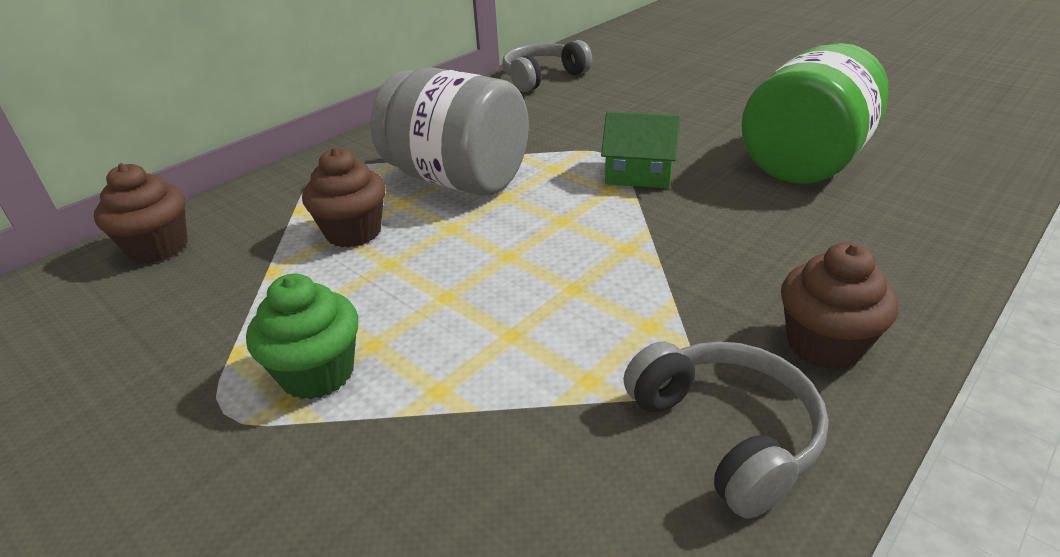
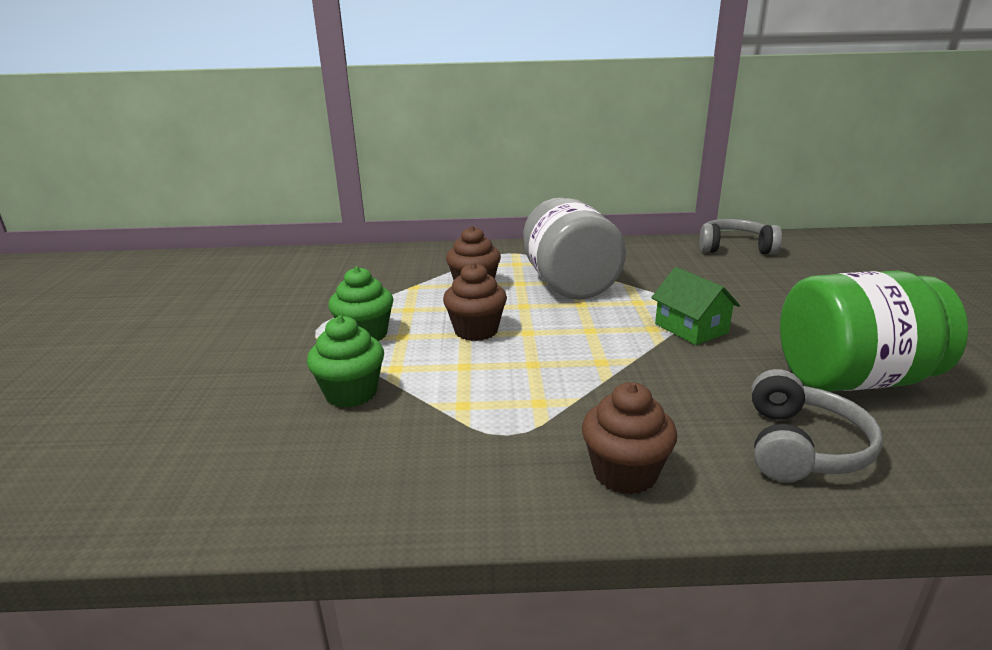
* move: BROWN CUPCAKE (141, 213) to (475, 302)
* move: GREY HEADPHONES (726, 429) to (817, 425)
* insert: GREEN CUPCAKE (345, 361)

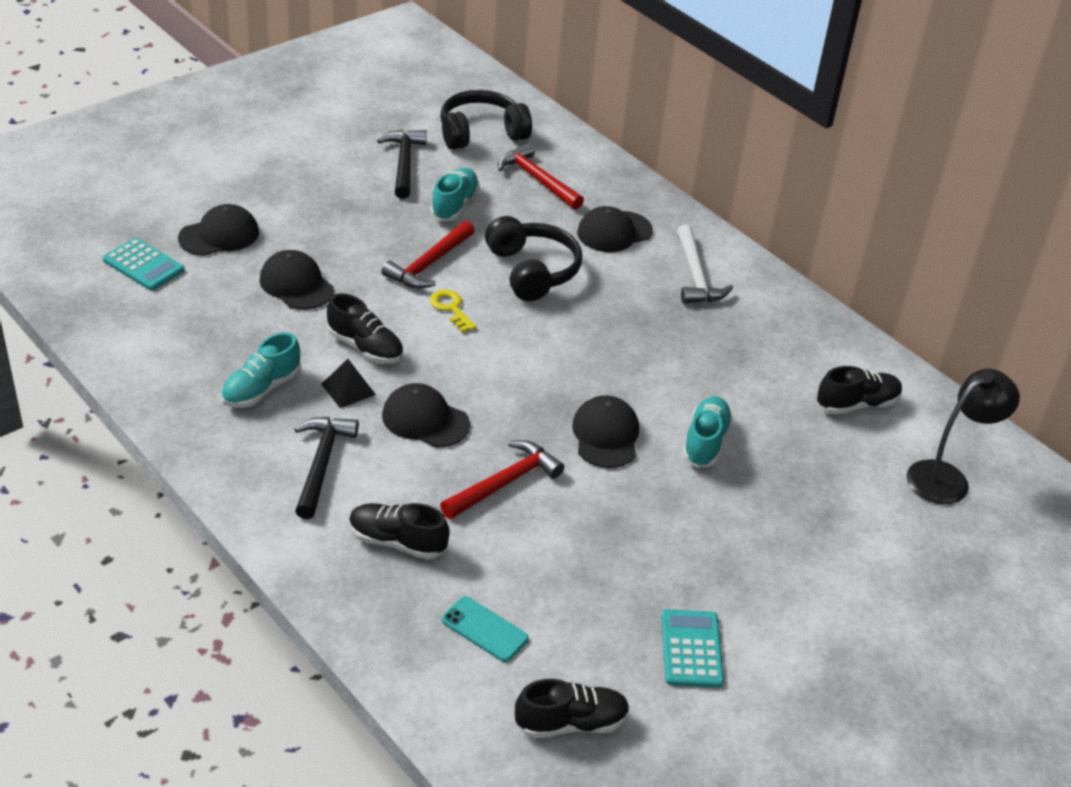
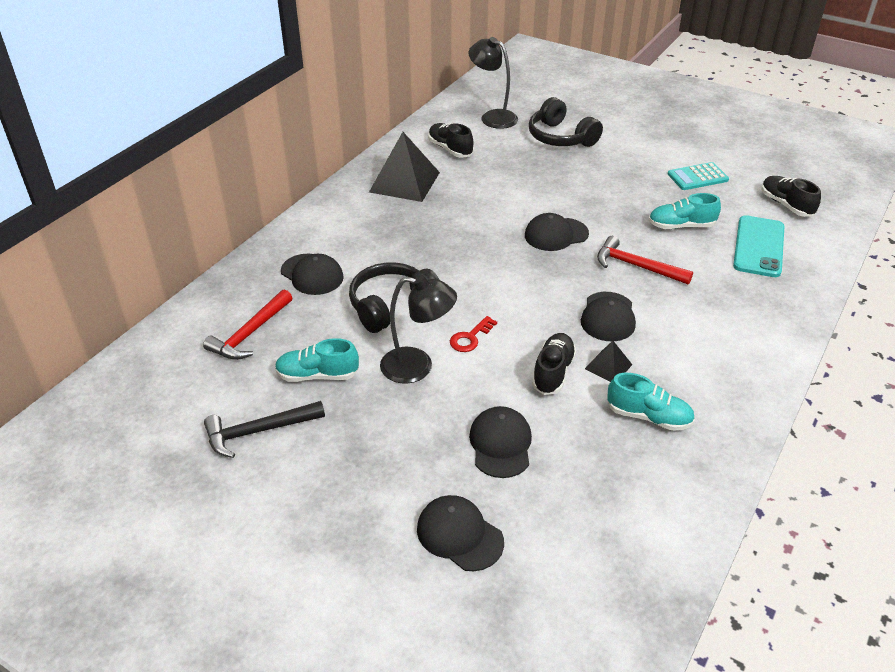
* move: BLACK HEADPHONES (486, 120) to (566, 122)
* replace: RED HAMMER (428, 255) to BLACK LAMP (418, 329)
* delete: WHITE HAMMER (705, 264)
* delete: TURQUOISE CALCULATOR (144, 264)
* rotate: BLACK CAP (296, 280) = (500, 442) 150 degrees clockwise
* recolor: YELLOW KEY (453, 311) to RED KEY (473, 334)
* move: TURQUOISE SHOE (708, 432) to (684, 211)
* delete: BLACK HAMMER (326, 468)
* delete: BLACK SHOE (399, 531)
* resize: TURQUOISE PHONE (485, 629) = (758, 246) x1.70
* insert: BLACK PYRAMID (404, 167)

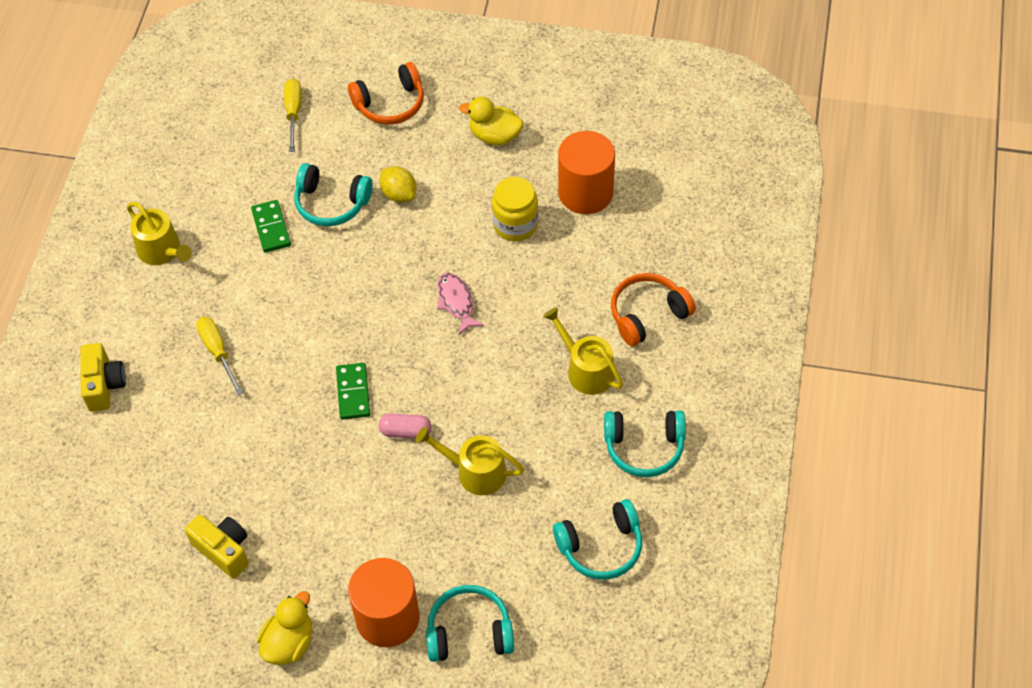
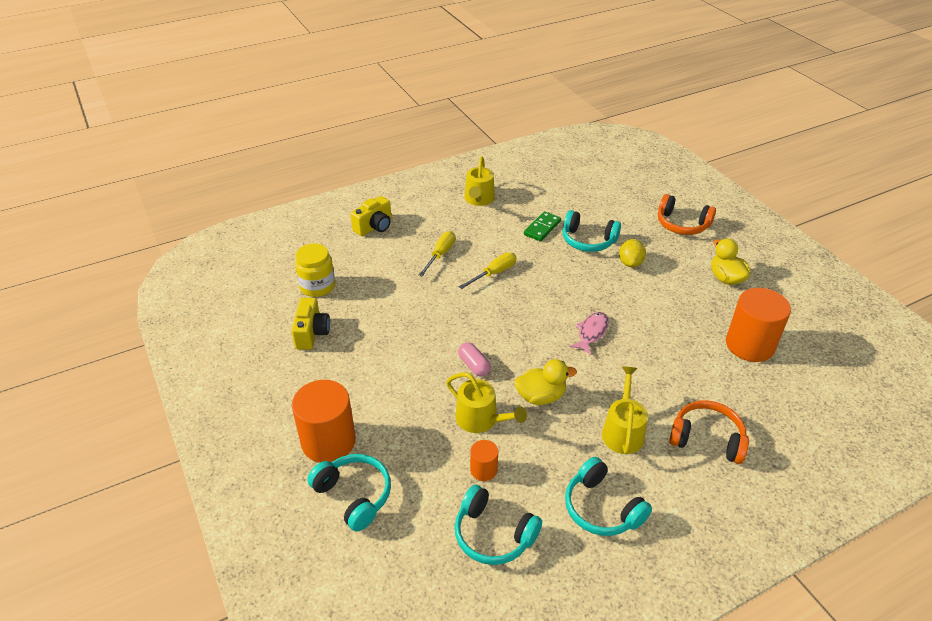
* move: YELLOW SCREWDRIVER (293, 115) to (488, 270)
* rotate: TURQUOISE HEADPHONES (333, 194) = (591, 231) 45 degrees counterclockwise
* move: YELLOW JAR (515, 209) to (315, 270)
* delete: GREEN DOMINO (353, 391)
* rotate: YELLOW WATERING CAN (470, 461) = (486, 402) 150 degrees clockwise
* move: YELLOW DUCK (284, 628) to (545, 382)
* insert: ORANGE CYLINDER (484, 460)

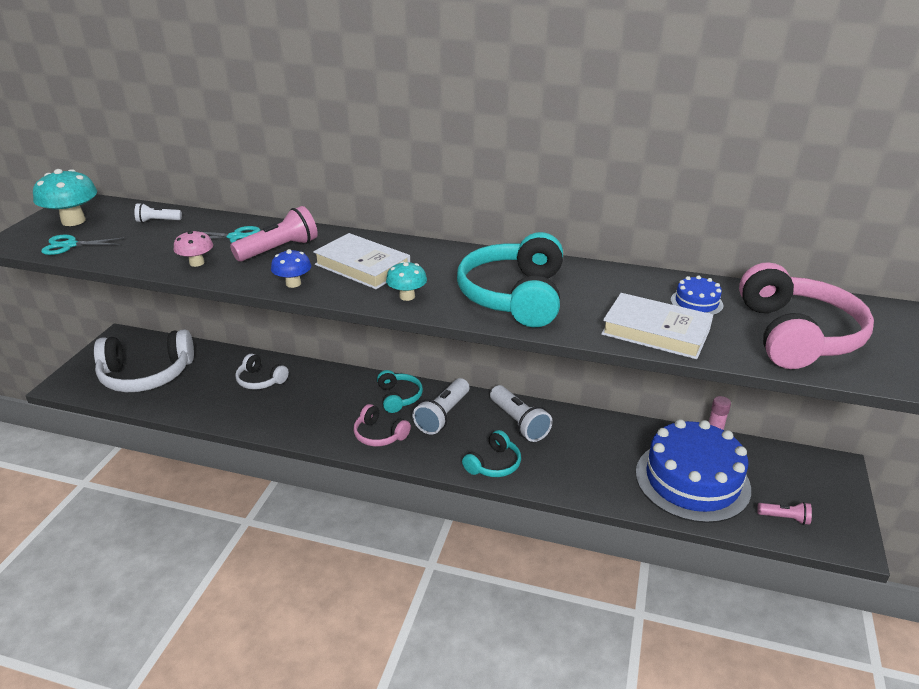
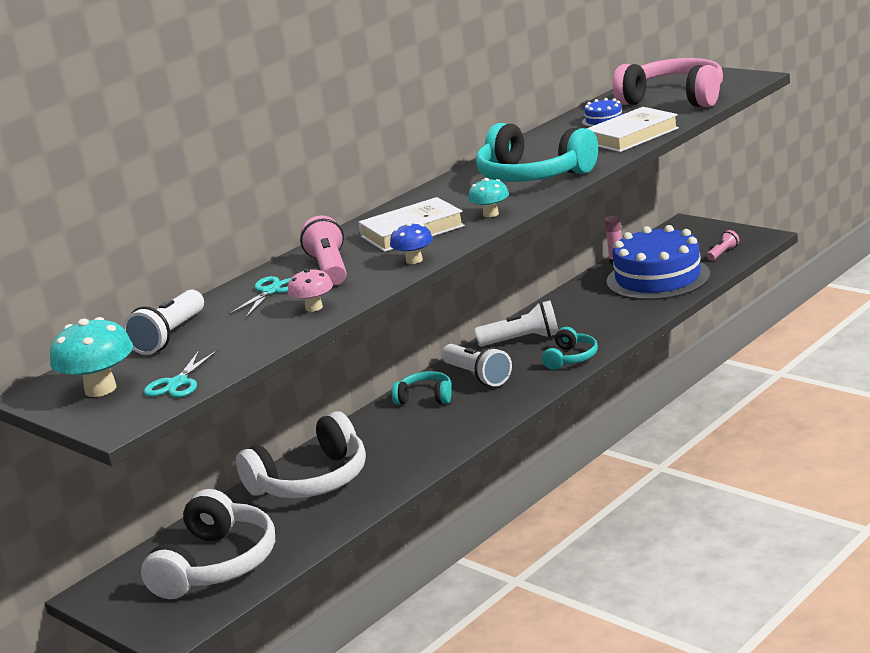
* resize: WHITE FLASHLIGHT (158, 213) = (163, 322) x1.82
* resize: WHITE HEADPHONES (262, 372) = (301, 454) x1.92
* delete: PINK HEADPHONES (382, 425)
* rotate: TURQUOISE HEADPHONES (491, 453) = (570, 348) 45 degrees clockwise

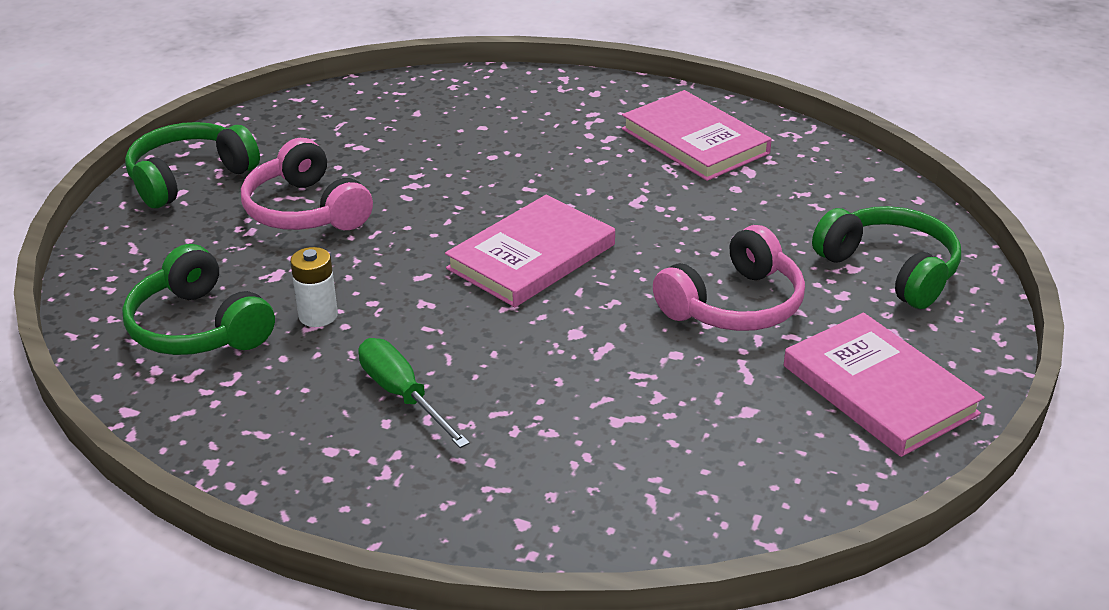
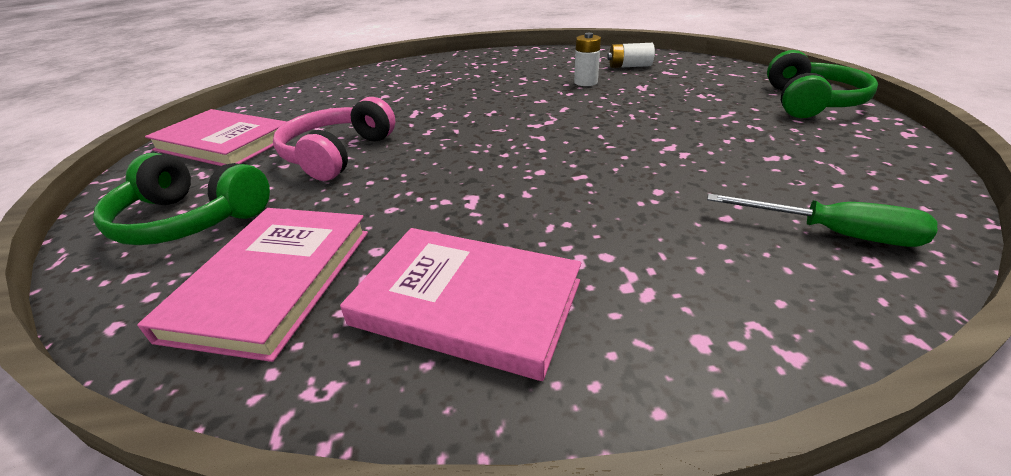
* delete: PINK HEADPHONES (307, 184)
* move: PINK BOOK (530, 251) to (252, 285)
* replace: GREEN HEADPHONES (198, 299) to WHITE BATTERY (631, 55)
* move: GREEN SCREWDRIVER (414, 393) to (822, 220)

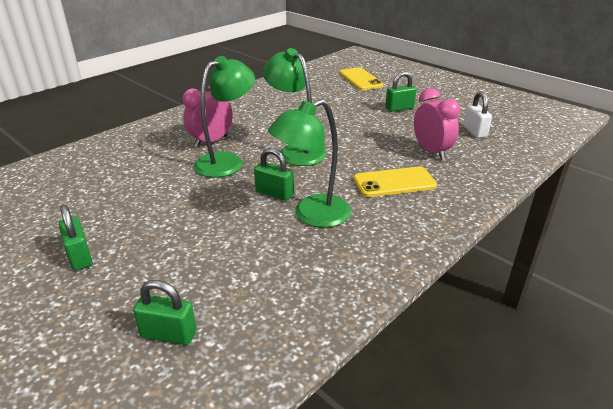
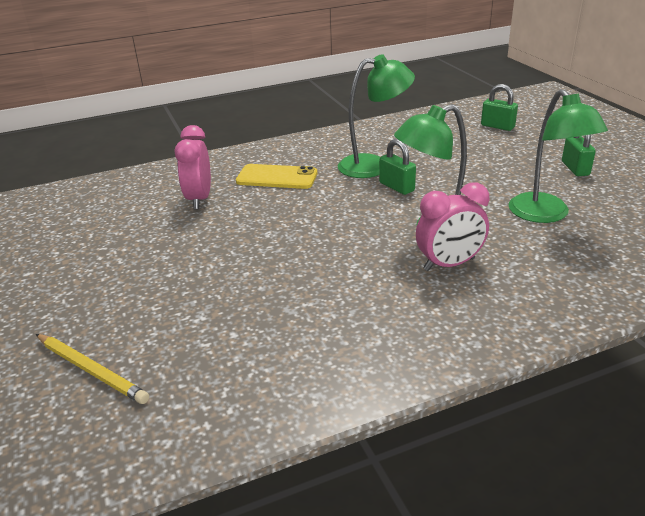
* move: GREEN LAMP (294, 107) to (558, 156)
* replace: YELLOW PHONE (361, 78) to YELLOW PENCIL (92, 369)
* delete: GREEN PADLOCK (400, 92)
* delete: WHITE PADLOCK (477, 115)

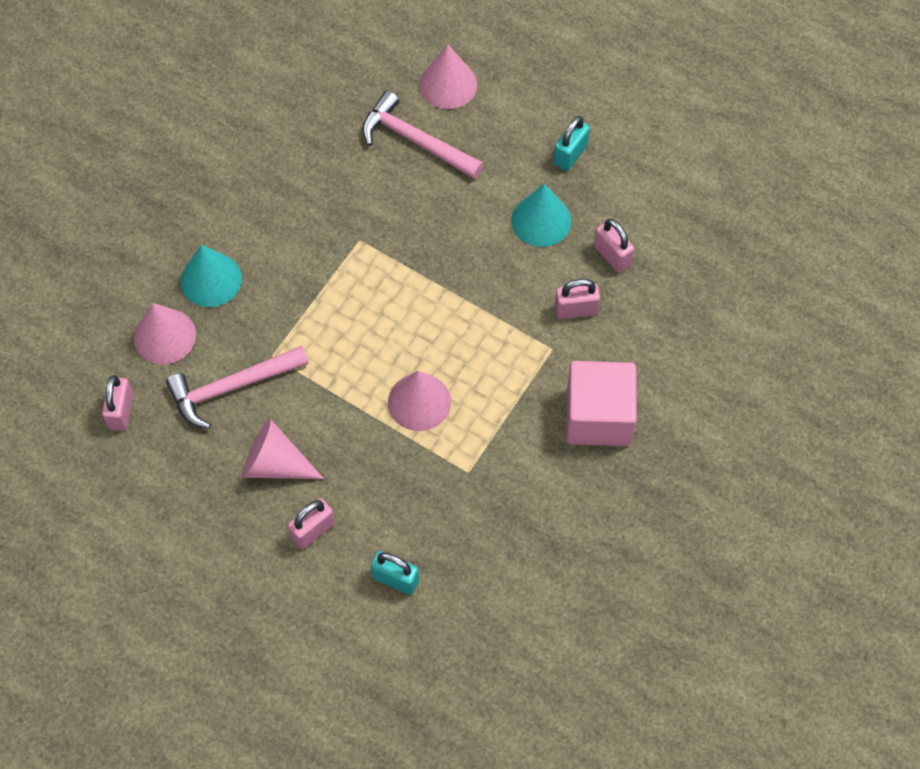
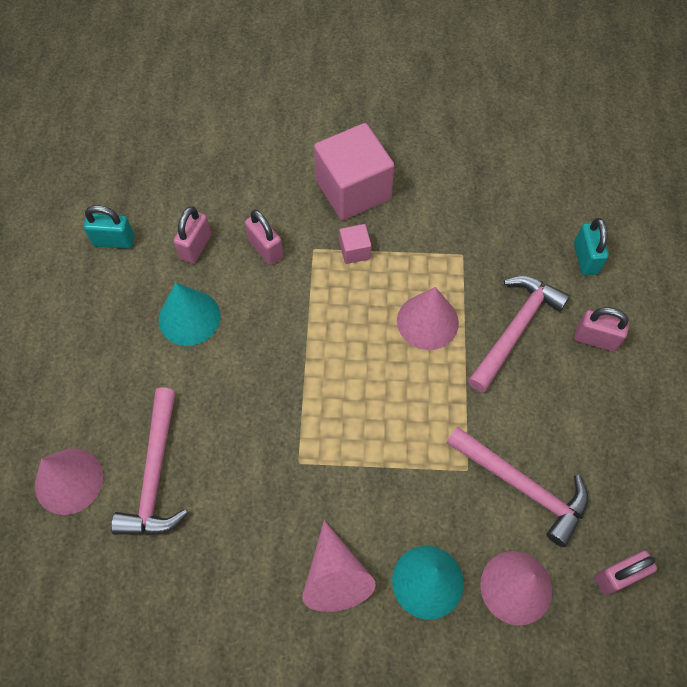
* move: TURQUOISE PADLOCK (572, 143) to (109, 227)
* move: PINK CONE (283, 448) to (339, 566)
* insert: PINK CUBE (355, 244)
* insert: PINK HAMMER (519, 334)

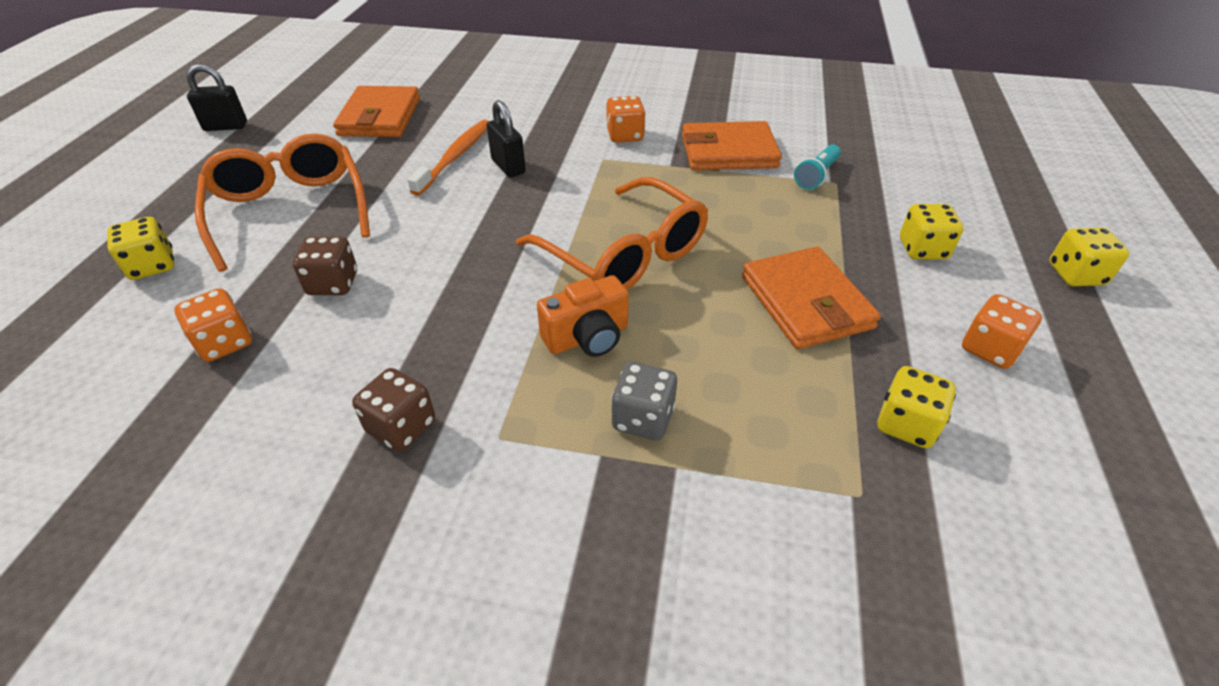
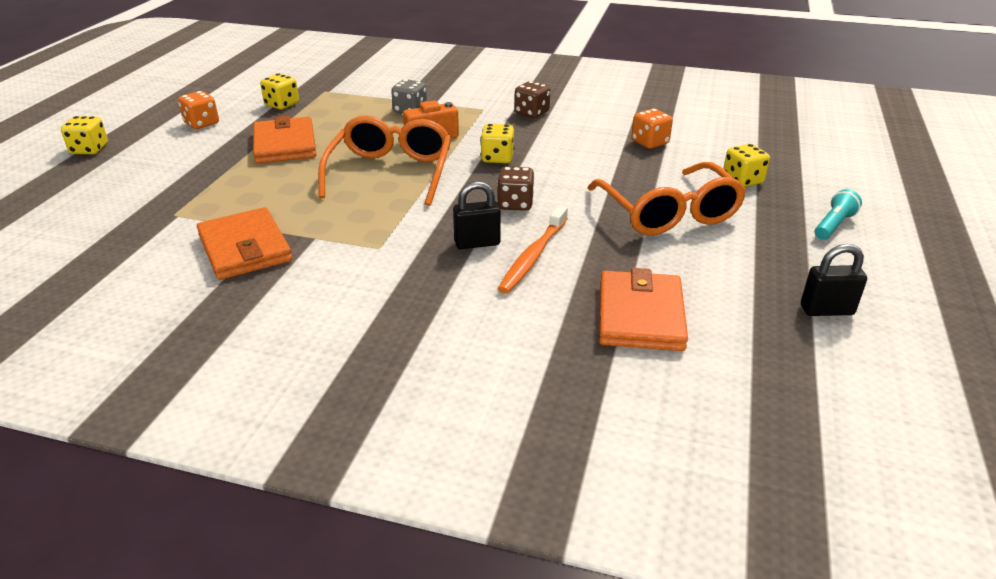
* delete: ORANGE DICE (626, 119)
* rotate: BLACK PADLOCK (506, 138) = (477, 215) 75 degrees counterclockwise
* rotate: ORANGE WALLET (732, 145) = (244, 243) 60 degrees clockwise
* move: TURQUOISE FLASHLIGHT (817, 167) to (838, 214)
* rotate: ORANGE GLASSES (612, 233) = (384, 161) 45 degrees clockwise
* move: YELLOW DICE (932, 231) to (497, 143)
* move: BROWN DICE (325, 266) to (516, 189)

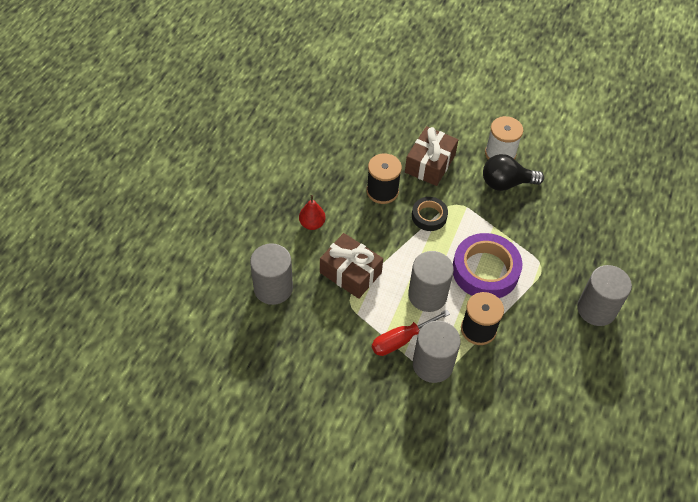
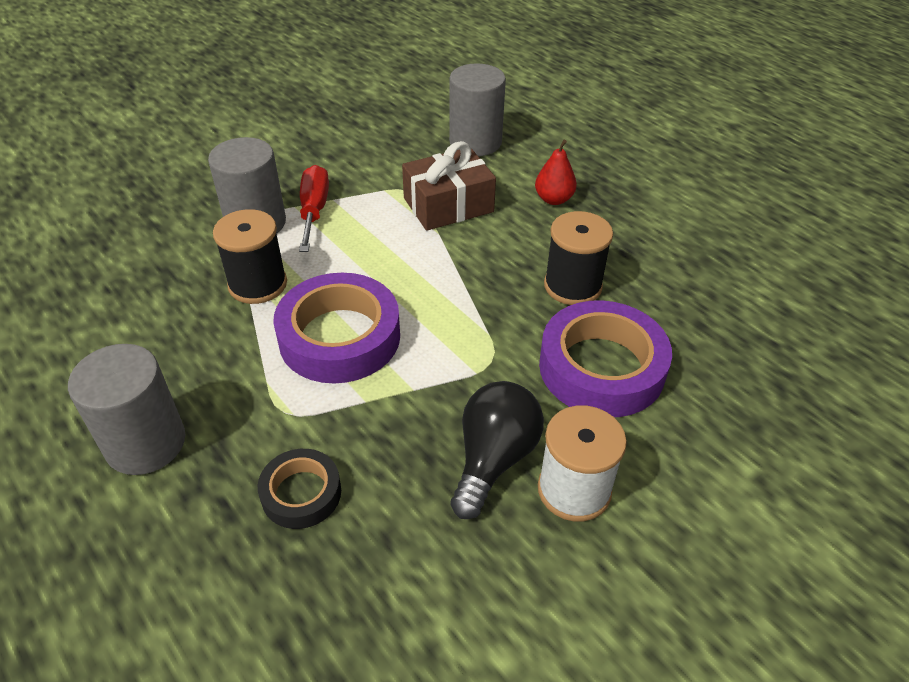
* replace: BROWN GIFT (431, 156) to PURPLE TAPE (605, 358)
* move: BLACK TAPE (430, 214) to (299, 489)
* delete: GREY CYLINDER (431, 281)

